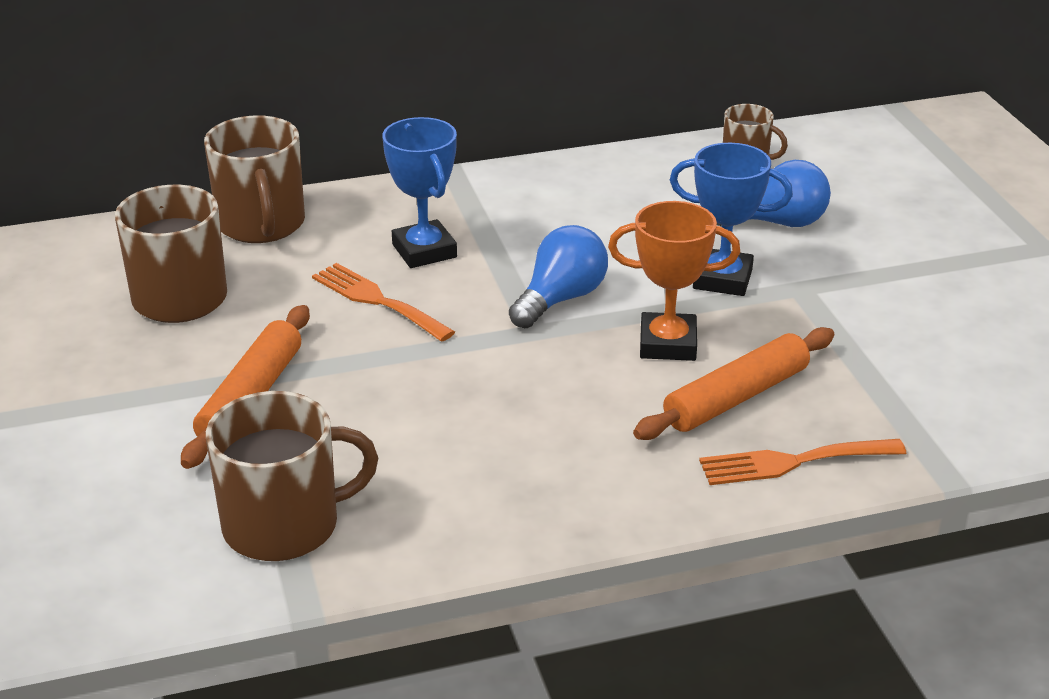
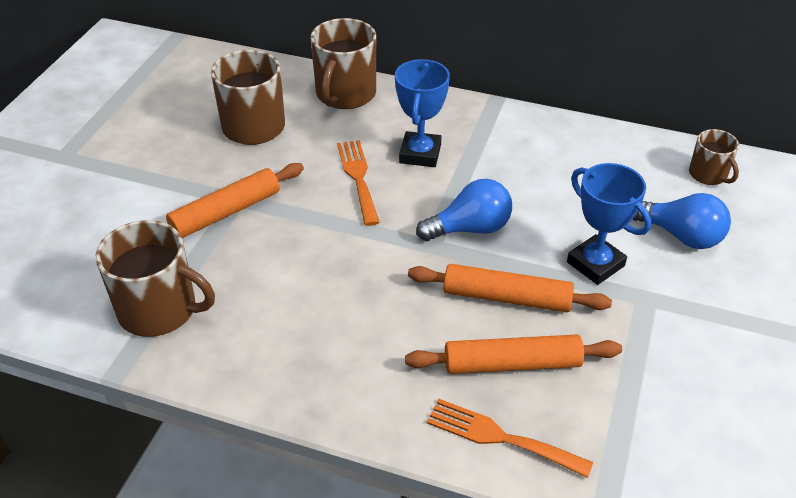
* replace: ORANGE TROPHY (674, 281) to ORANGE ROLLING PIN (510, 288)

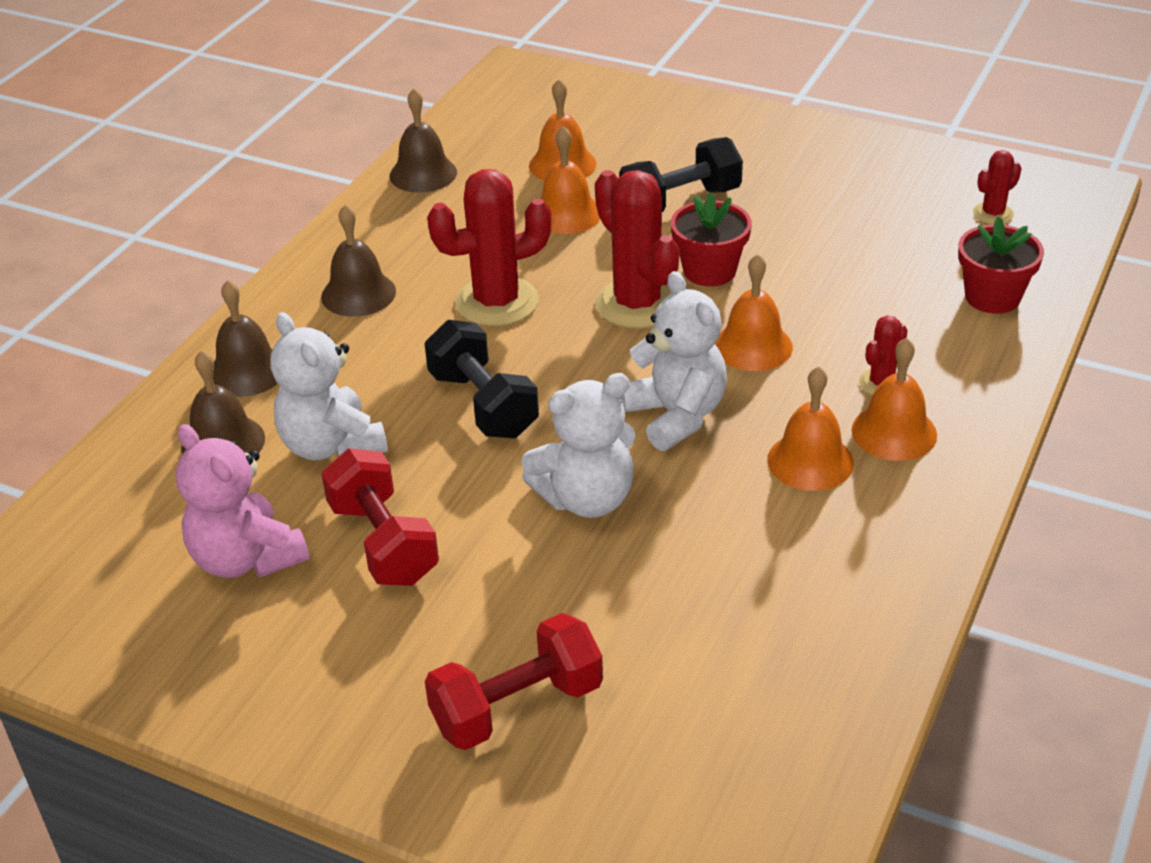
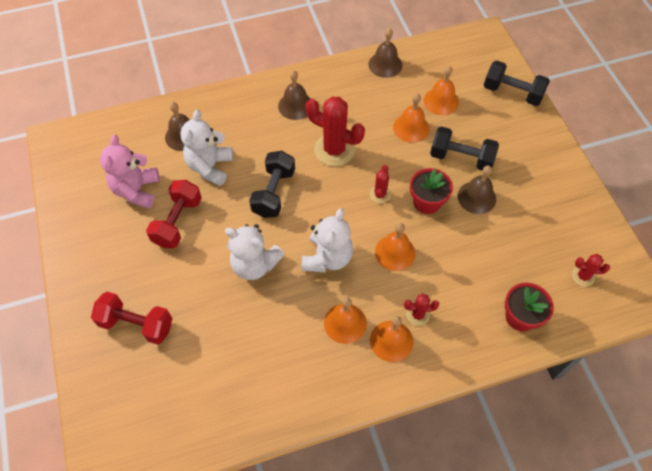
* resize: RED CACTUS (637, 249) = (380, 184) x0.50
* move: BROWN BELL (245, 338) to (477, 190)
* insert: BLACK DUMBBELL (517, 83)

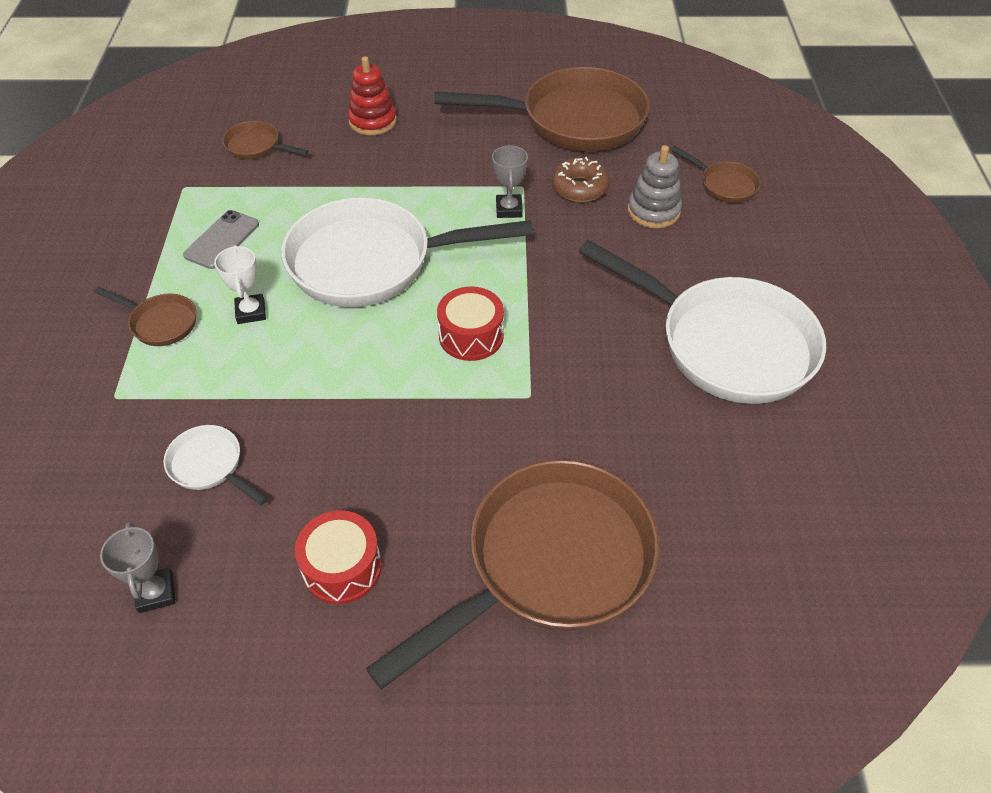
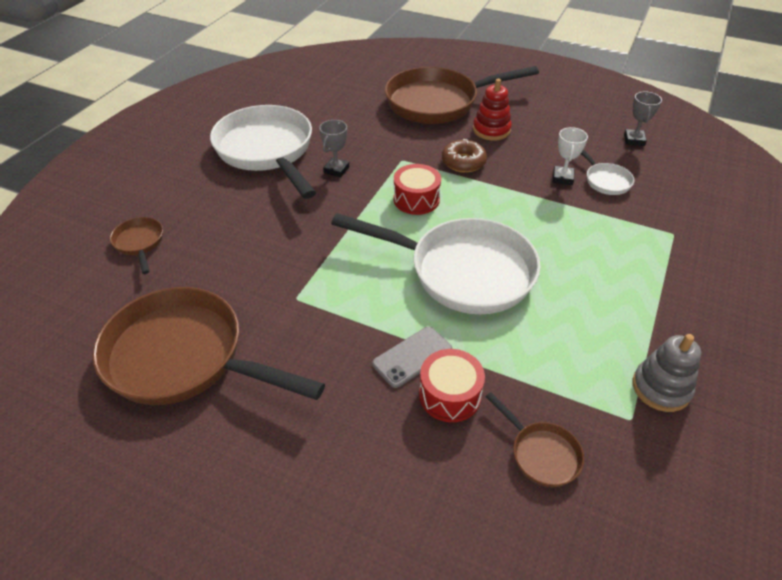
* move: RED STACKING TOY (372, 95) to (492, 110)
* move: GREY TROPHY (510, 181) to (334, 149)
* move: GREY STACKING TOY (654, 186) to (667, 373)
* move: BROWN DONUT (581, 179) to (464, 156)
* move: GREY PHONE (221, 239) to (412, 357)
* move: WHITE TROPHY (240, 284) to (570, 156)
* delete: BROWN PAN (145, 316)
* move: RED DRUM (338, 557) to (452, 385)

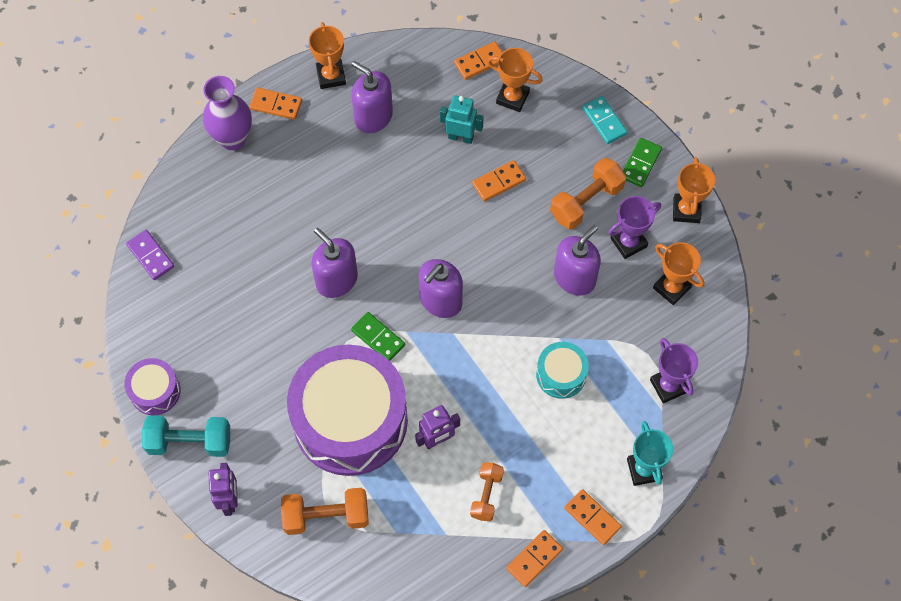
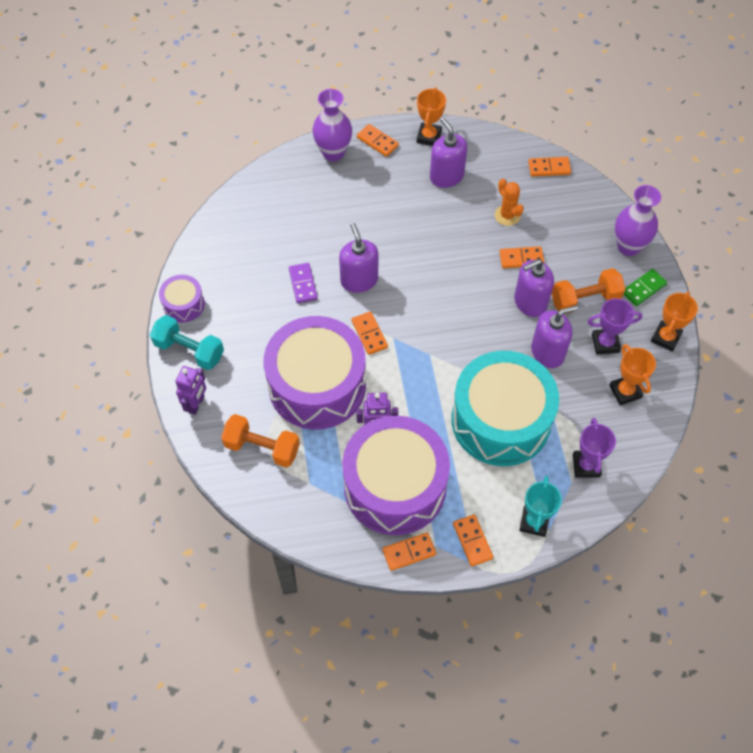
* delete: ORANGE TROPHY (515, 80)
* replace: TURQUOISE ROBOT (462, 119) to ORANGE CACTUS (509, 202)
* replace: TURQUOISE DOMINO (605, 120) to PURPLE VASE (638, 220)
* move: PURPLE DOMINO (150, 255) to (303, 283)
* move: PURPLE SOAP DISPENSER (441, 288) to (534, 288)
* recolor: GREEN DOMINO (378, 336) to ORANGE DOMINO (370, 333)
* resize: TURQUOISE DRUM (562, 370) = (505, 408) x2.25
* replace: ORANGE DUMBBELL (487, 491) to PURPLE DRUM (396, 475)

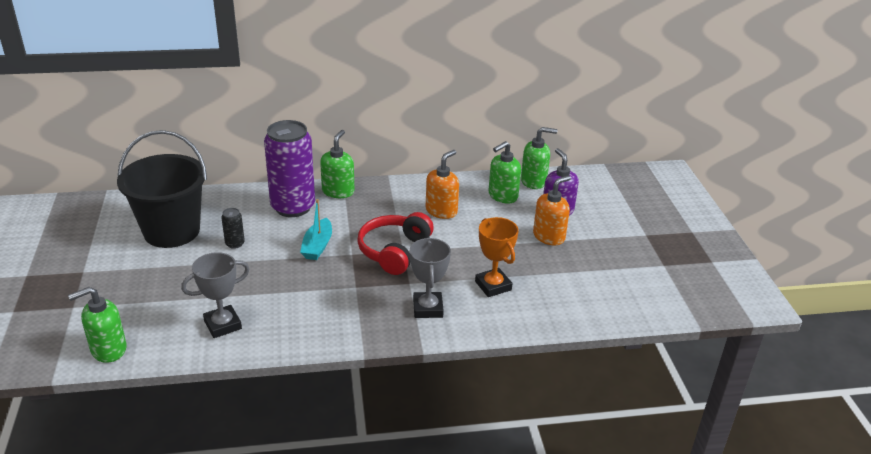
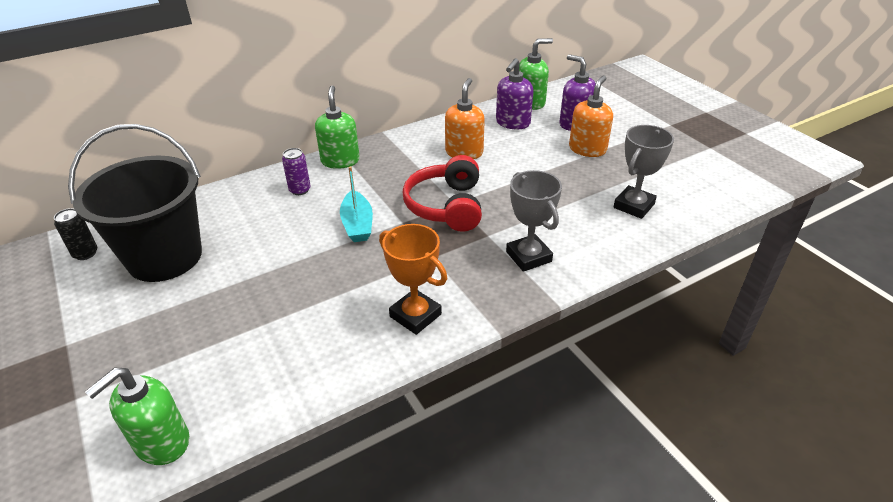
* resize: PURPLE CAN (289, 168) = (296, 171) x0.41
* recolor: GREEN SOAP DISPENSER (505, 172) to PURPLE SOAP DISPENSER (514, 93)
* move: BLACK CAN (233, 228) to (76, 234)
* move: ORANGE TROPHY (497, 257) to (413, 279)
* move: GREY TROPHY (215, 295) to (643, 172)

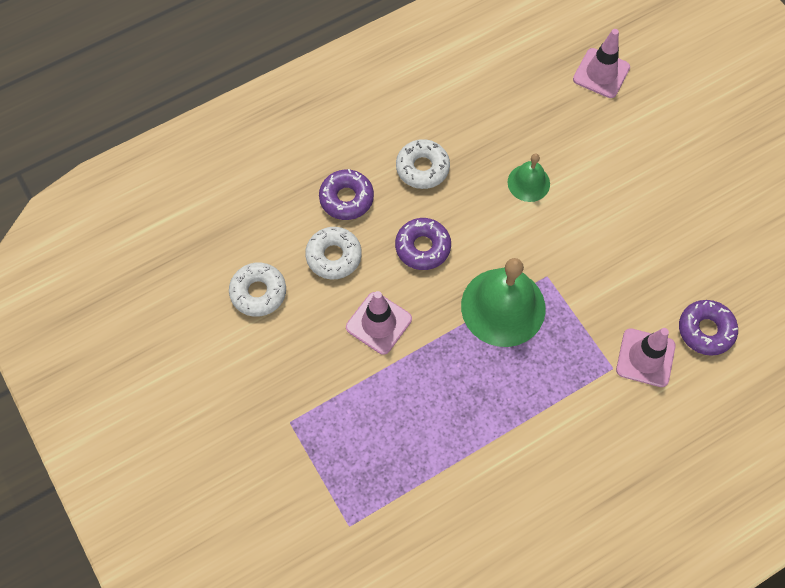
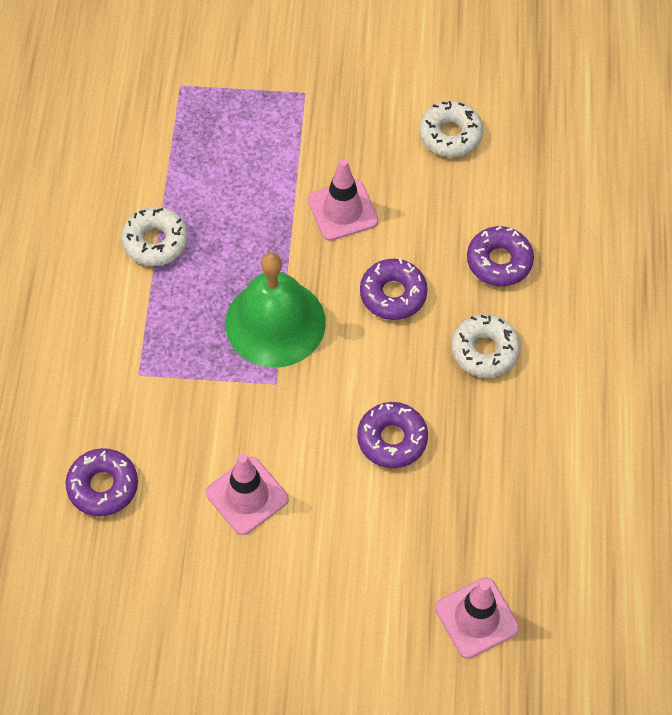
* replace: GREEN BELL (528, 178) to PURPLE DONUT (392, 435)
* move: WHITE DONUT (333, 253) to (154, 236)
* move: PINK TRAFFIC CONE (646, 357) to (247, 494)

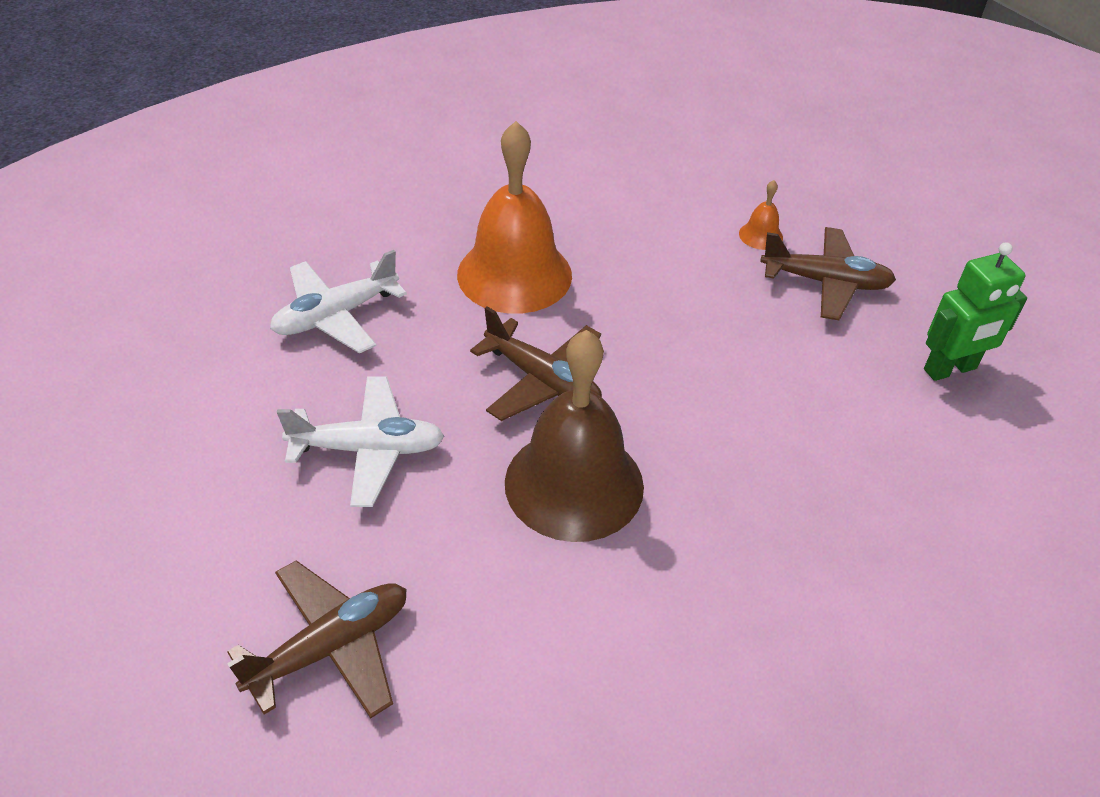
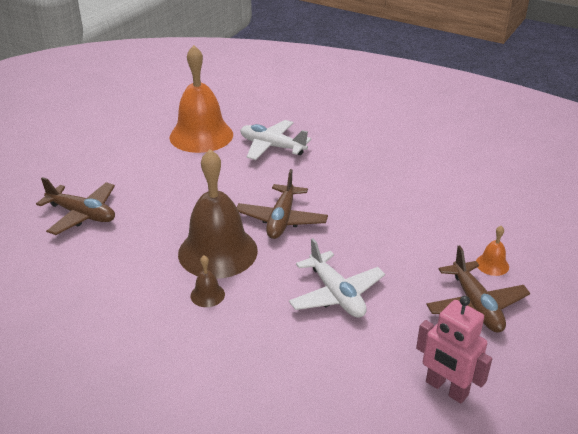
* move: ORANGE BELL (514, 217) to (201, 99)
* recolor: GREEN ROBOT (975, 311) to PINK ROBOT (454, 350)
* move: WHITE PLANE (360, 442) to (337, 278)
* insert: BROWN BELL (208, 281)

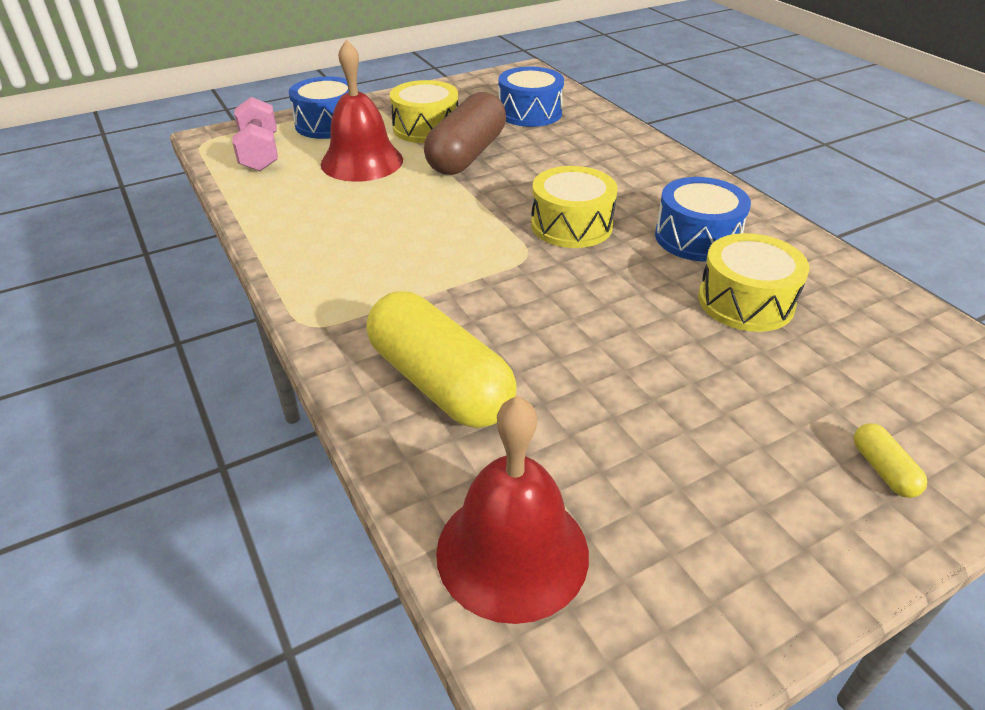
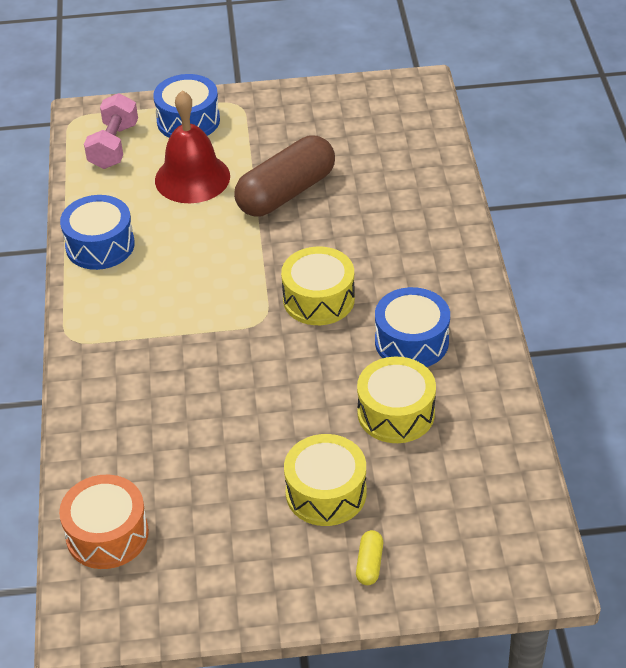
* move: BLUE DRUM (531, 96) to (97, 232)
* move: YELLOW DRUM (424, 111) to (325, 480)
* delete: YELLOW CAPSULE (442, 359)
* replace: RED BELL (512, 510) to ORANGE DRUM (104, 522)

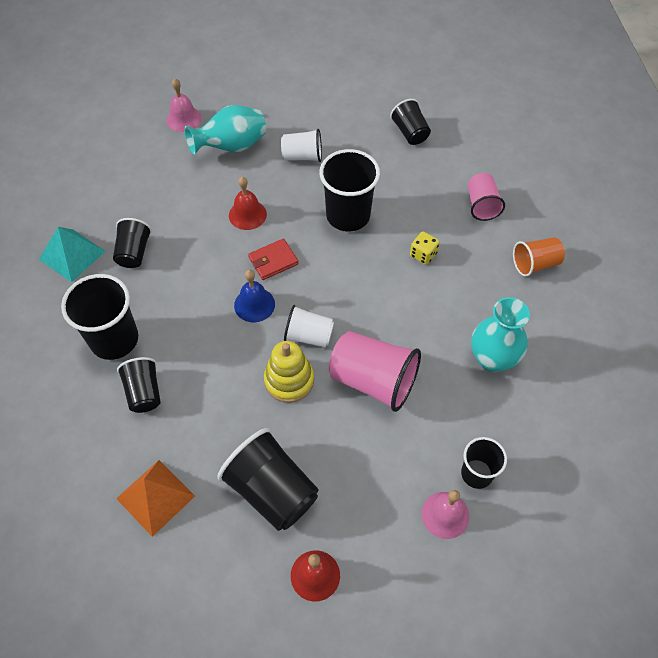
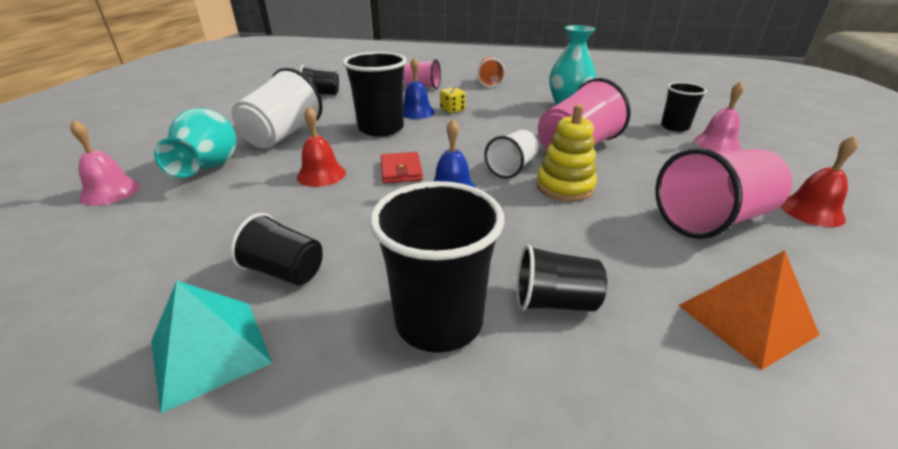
* resize: WHITE CUP (301, 145) = (276, 108) x1.67
* recolor: BLACK CUP (268, 479) to PINK CUP (723, 193)
* insert: BLUE BELL (419, 88)

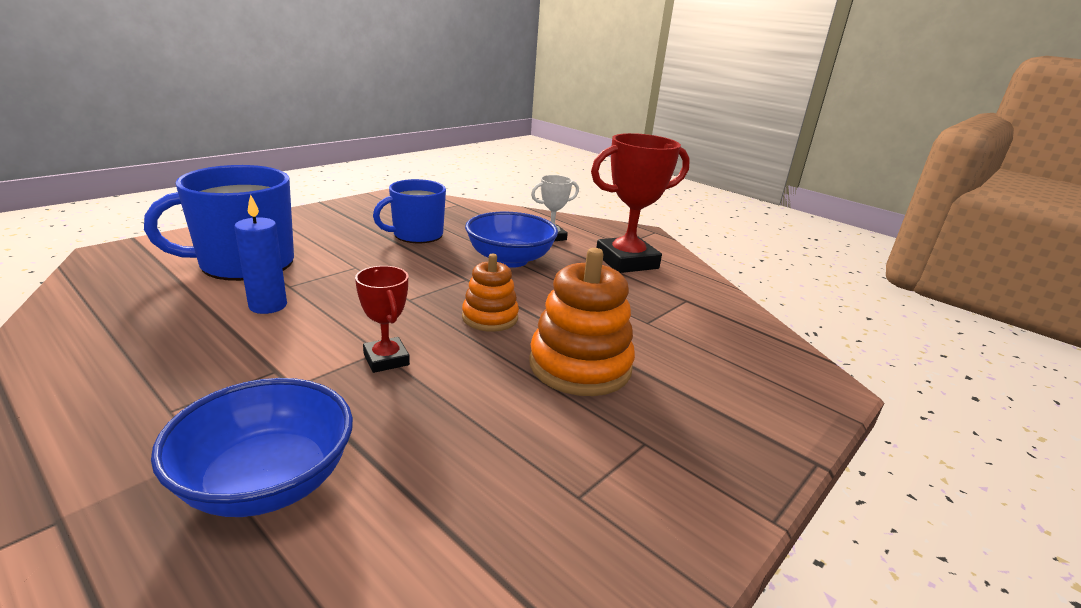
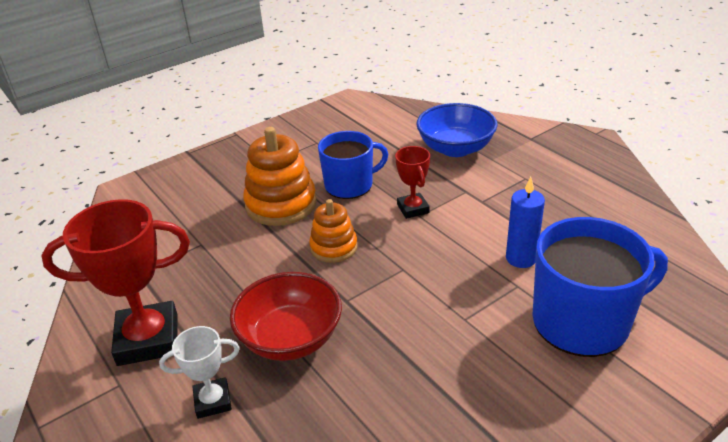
* move: BLUE MUG (409, 211) to (353, 165)
* recolor: BLUE BOWL (511, 240) to RED BOWL (286, 316)

